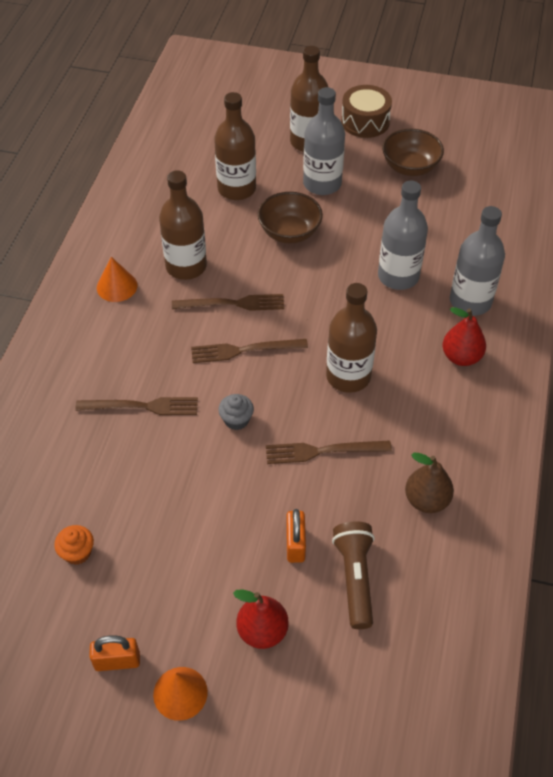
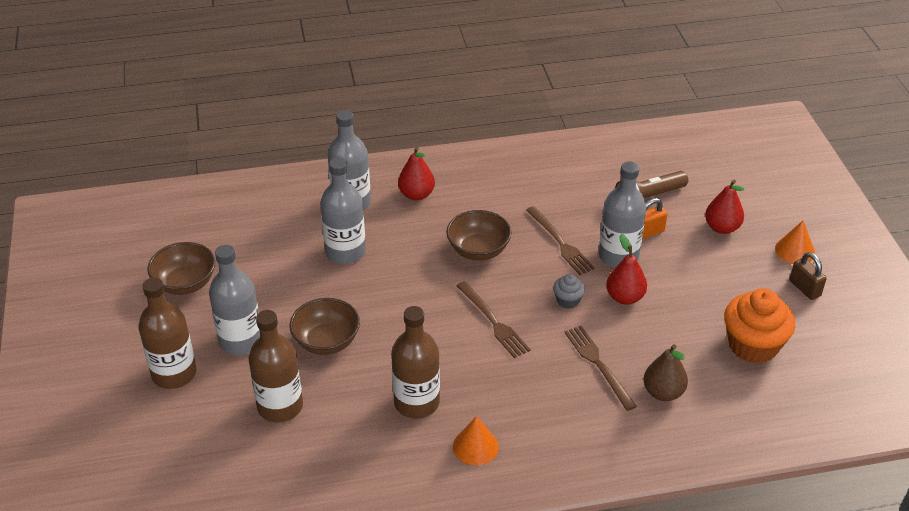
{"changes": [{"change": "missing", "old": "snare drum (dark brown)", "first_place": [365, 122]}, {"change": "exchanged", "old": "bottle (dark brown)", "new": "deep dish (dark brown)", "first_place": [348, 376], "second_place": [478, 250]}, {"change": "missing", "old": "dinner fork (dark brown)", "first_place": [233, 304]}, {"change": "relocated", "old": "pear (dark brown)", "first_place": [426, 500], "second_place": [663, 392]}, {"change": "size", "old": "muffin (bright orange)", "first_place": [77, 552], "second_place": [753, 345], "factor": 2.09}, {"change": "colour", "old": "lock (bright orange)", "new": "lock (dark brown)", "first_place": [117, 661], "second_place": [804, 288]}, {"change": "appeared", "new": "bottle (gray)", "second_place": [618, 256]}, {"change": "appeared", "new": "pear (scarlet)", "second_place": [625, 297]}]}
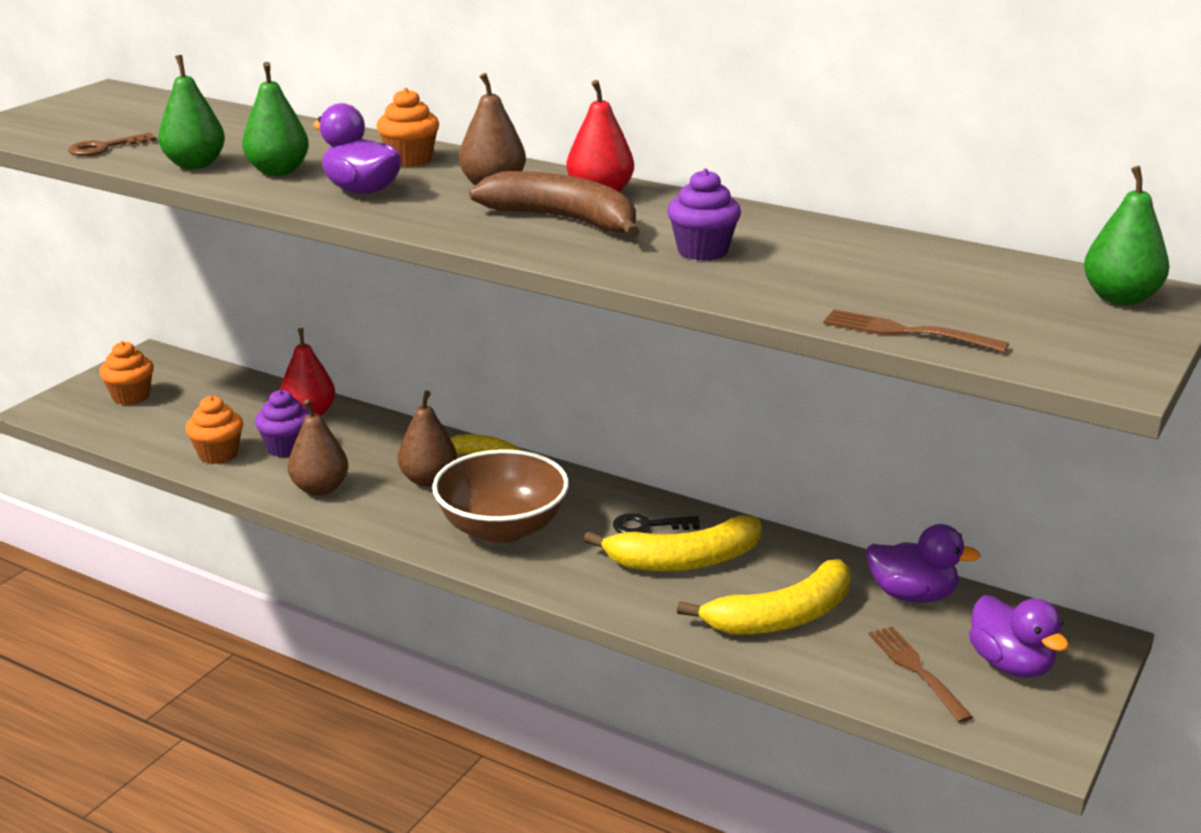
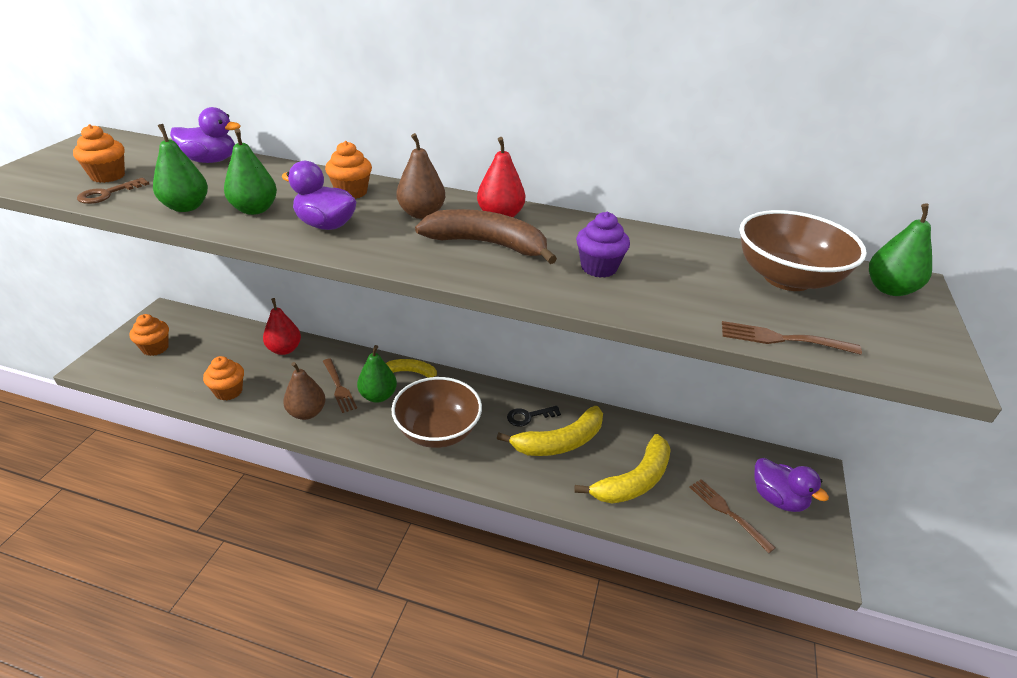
{"changes": [{"change": "missing", "old": "muffin (royal purple)", "first_place": [286, 448]}, {"change": "colour", "old": "pear (dark brown)", "new": "pear (leaf-green)", "first_place": [428, 480], "second_place": [378, 396]}, {"change": "relocated", "old": "toy duck (royal purple)", "first_place": [912, 595], "second_place": [210, 161]}, {"change": "appeared", "new": "muffin (bright orange)", "second_place": [108, 176]}, {"change": "appeared", "new": "deep dish (dark brown)", "second_place": [787, 278]}, {"change": "appeared", "new": "dinner fork (dark brown)", "second_place": [338, 387]}]}
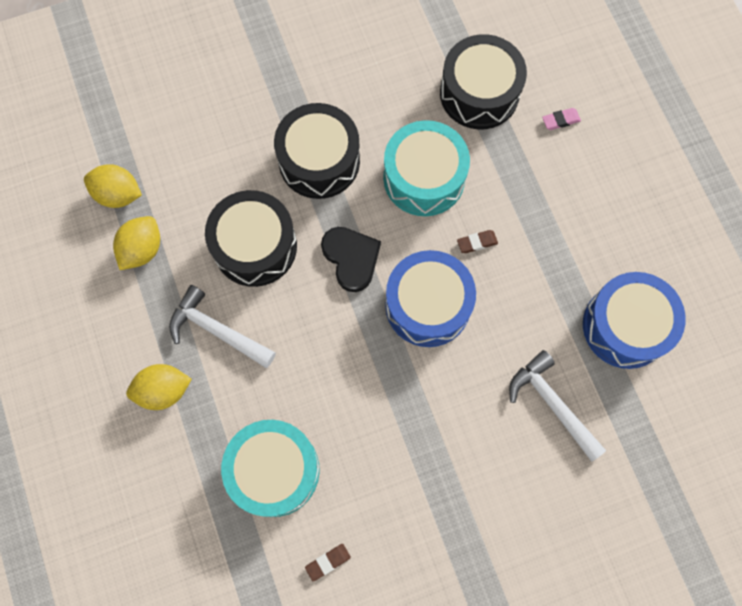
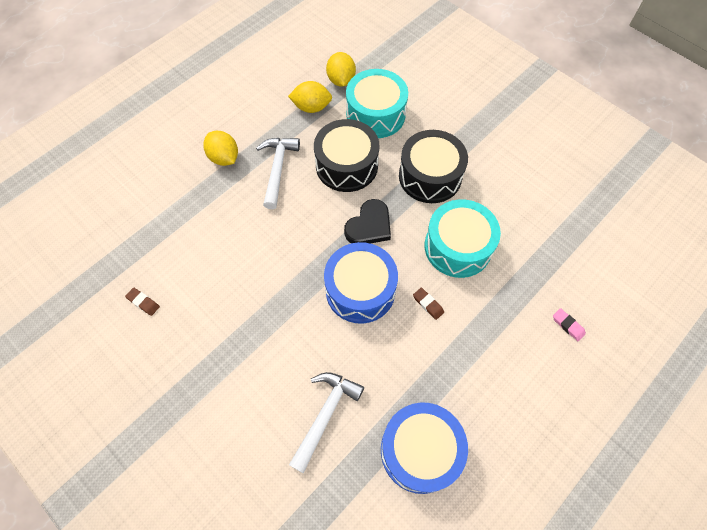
{"changes": [{"change": "missing", "old": "snare drum (ebony)", "first_place": [479, 93]}, {"change": "relocated", "old": "snare drum (aqua)", "first_place": [274, 470], "second_place": [375, 114]}]}
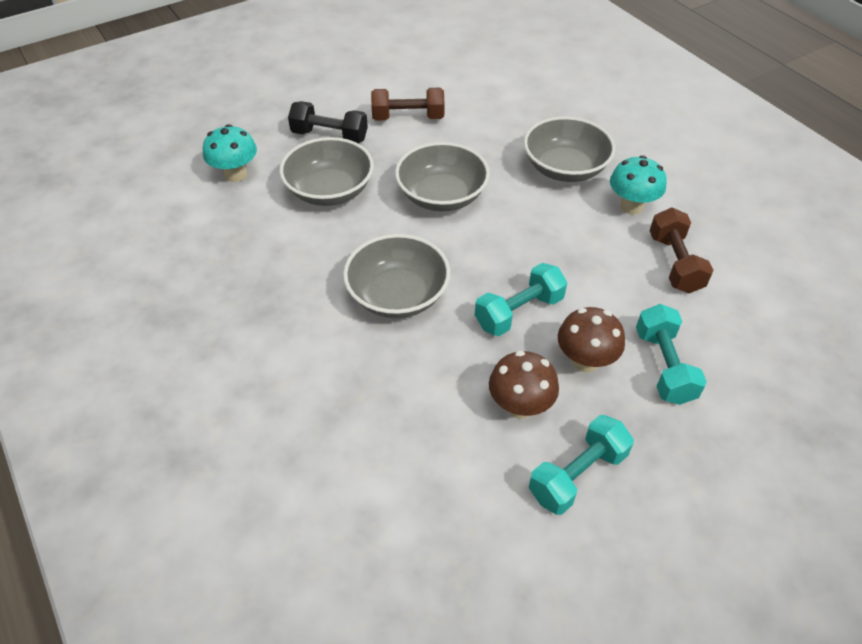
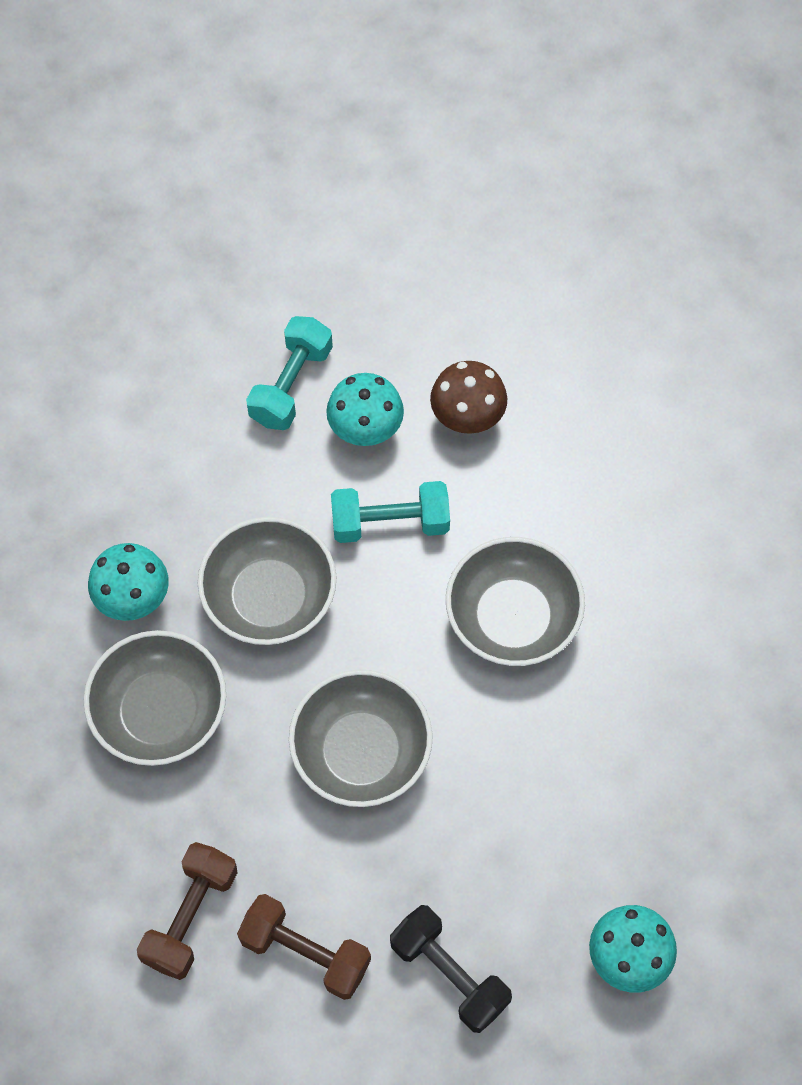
{"changes": [{"change": "relocated", "old": "deep dish (gray)", "first_place": [330, 191], "second_place": [269, 597]}, {"change": "relocated", "old": "hand weight (dark brown)", "first_place": [675, 263], "second_place": [190, 917]}, {"change": "colour", "old": "mushroom (dark brown)", "new": "mushroom (aqua)", "first_place": [585, 361], "second_place": [365, 431]}, {"change": "missing", "old": "hand weight (aqua)", "first_place": [577, 475]}]}
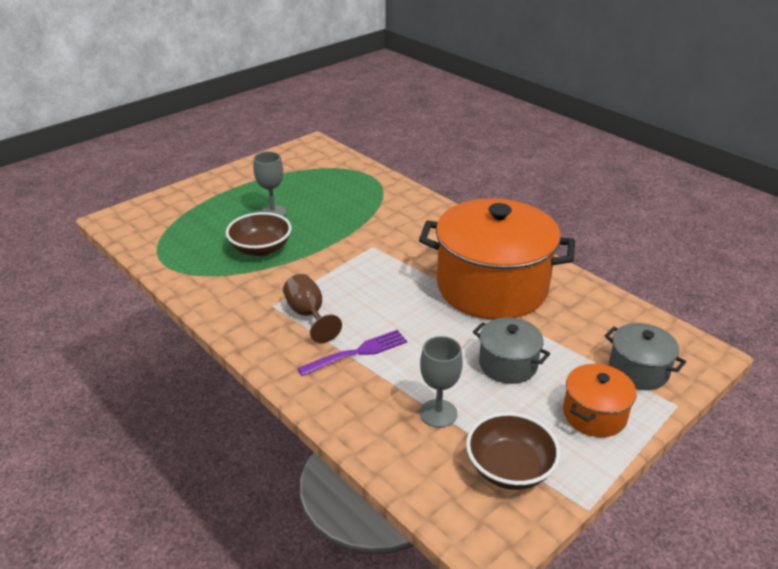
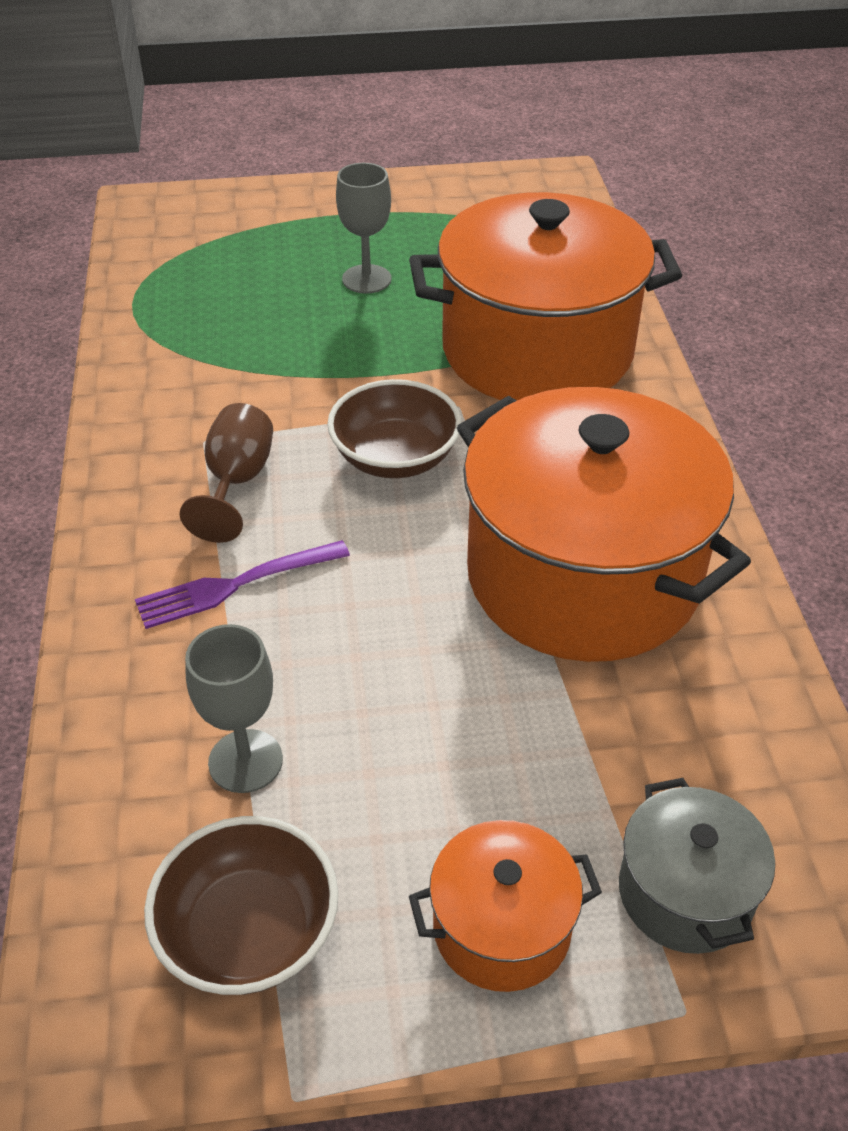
{"changes": [{"change": "relocated", "old": "deep dish (dark brown)", "first_place": [261, 249], "second_place": [395, 457]}, {"change": "missing", "old": "cooking pot (gray)", "first_place": [508, 364]}, {"change": "spun", "old": "dinner fork (royal purple)", "first_place": [356, 353], "second_place": [237, 584], "degrees": 150}, {"change": "appeared", "new": "cooking pot (bright orange)", "second_place": [537, 350]}]}
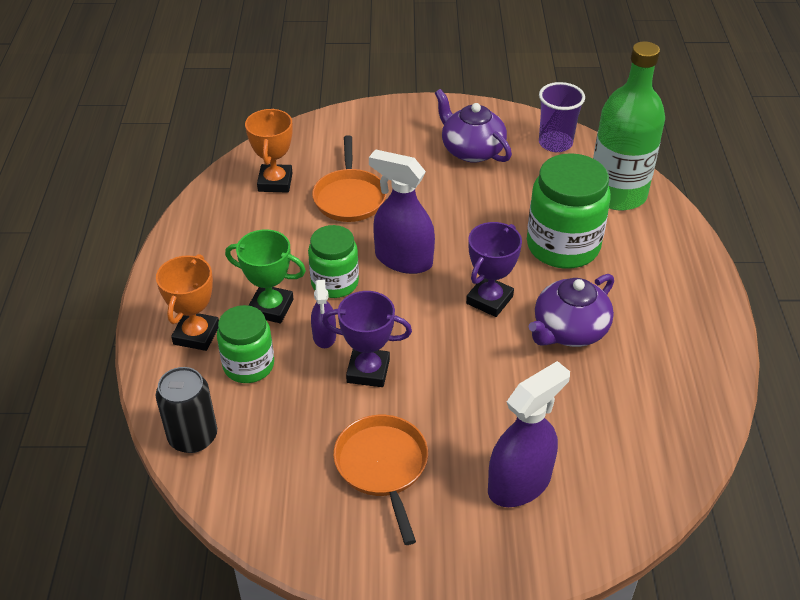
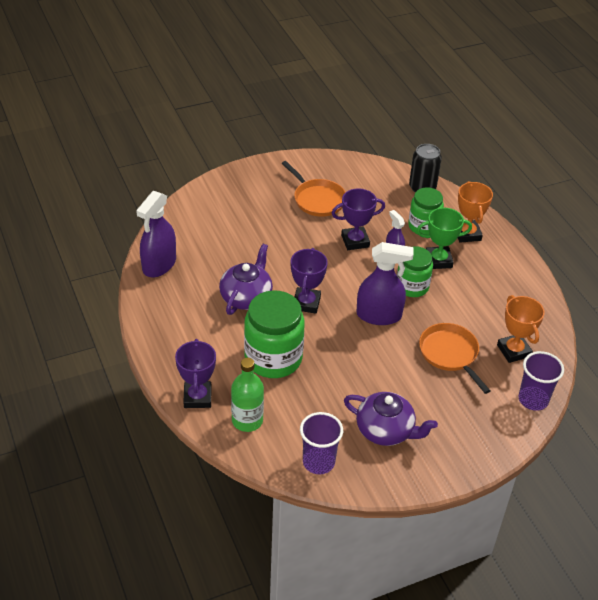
{"changes": [{"change": "size", "old": "bottle (leaf-green)", "first_place": [617, 194], "second_place": [247, 420], "factor": 0.61}, {"change": "relocated", "old": "sprayer (royal purple)", "first_place": [519, 483], "second_place": [159, 265]}, {"change": "appeared", "new": "prize cup (royal purple)", "second_place": [197, 397]}, {"change": "appeared", "new": "tumbler (royal purple)", "second_place": [533, 400]}]}
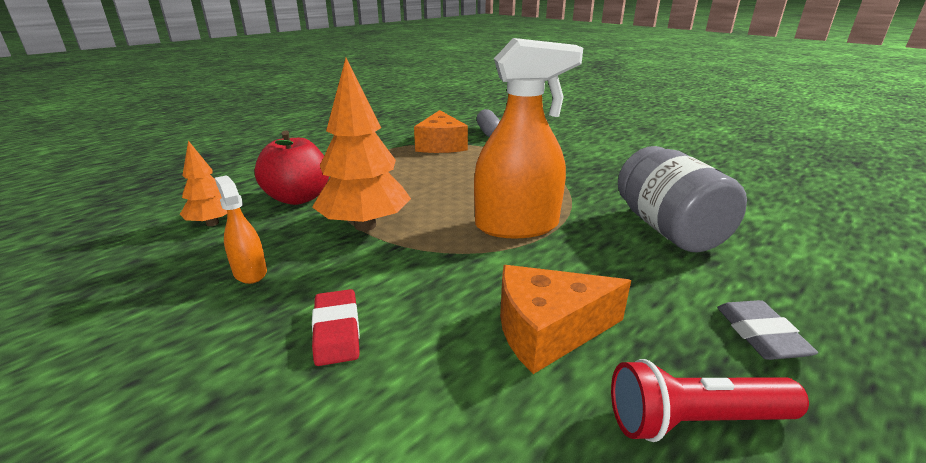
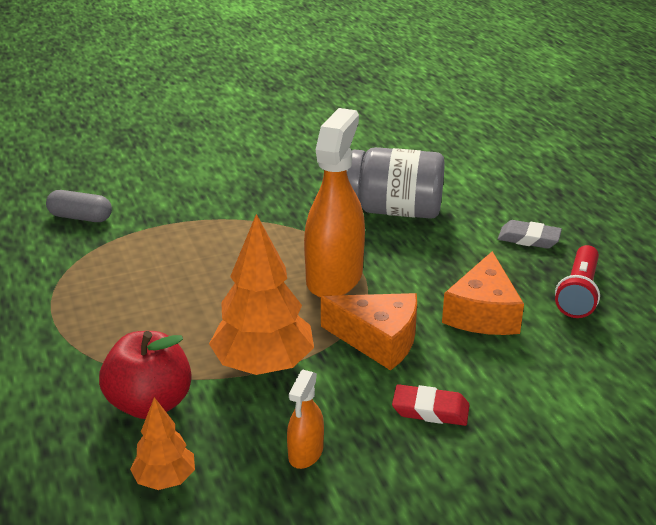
{"changes": [{"change": "relocated", "old": "cheese (bright orange)", "first_place": [440, 145], "second_place": [378, 340]}, {"change": "spun", "old": "sprayer (bright orange)", "first_place": [250, 272], "second_place": [305, 453], "degrees": -60}]}
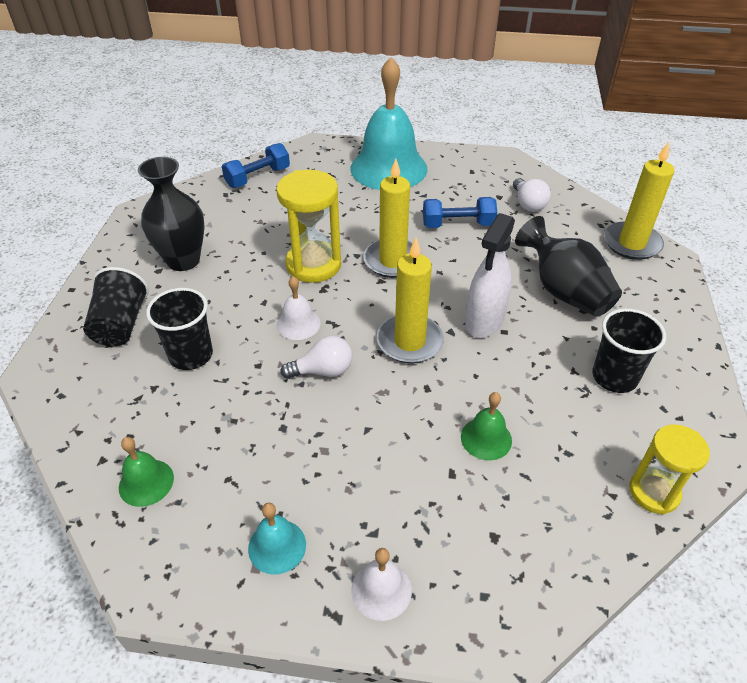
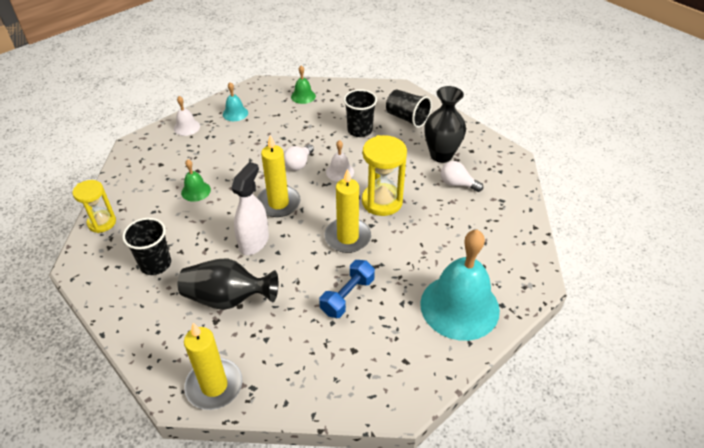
{"changes": [{"change": "missing", "old": "hand weight (cobalt)", "first_place": [258, 177]}, {"change": "relocated", "old": "bulb (white)", "first_place": [528, 204], "second_place": [457, 184]}, {"change": "spun", "old": "sprayer (white)", "first_place": [484, 321], "second_place": [254, 242], "degrees": 45}]}
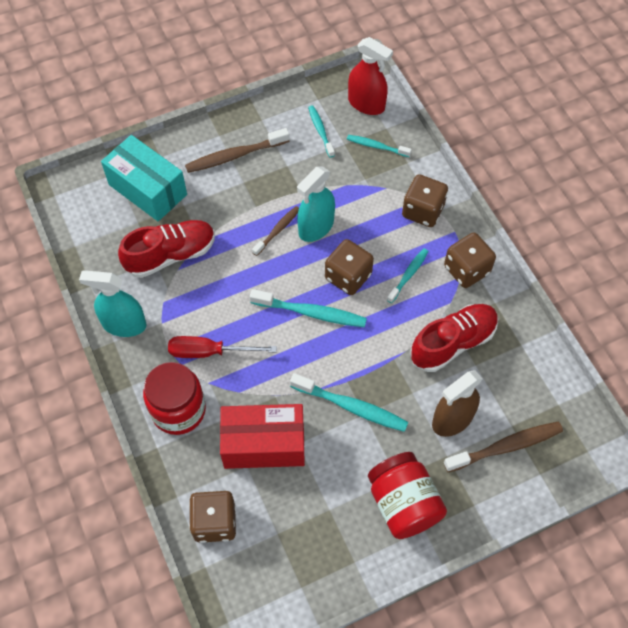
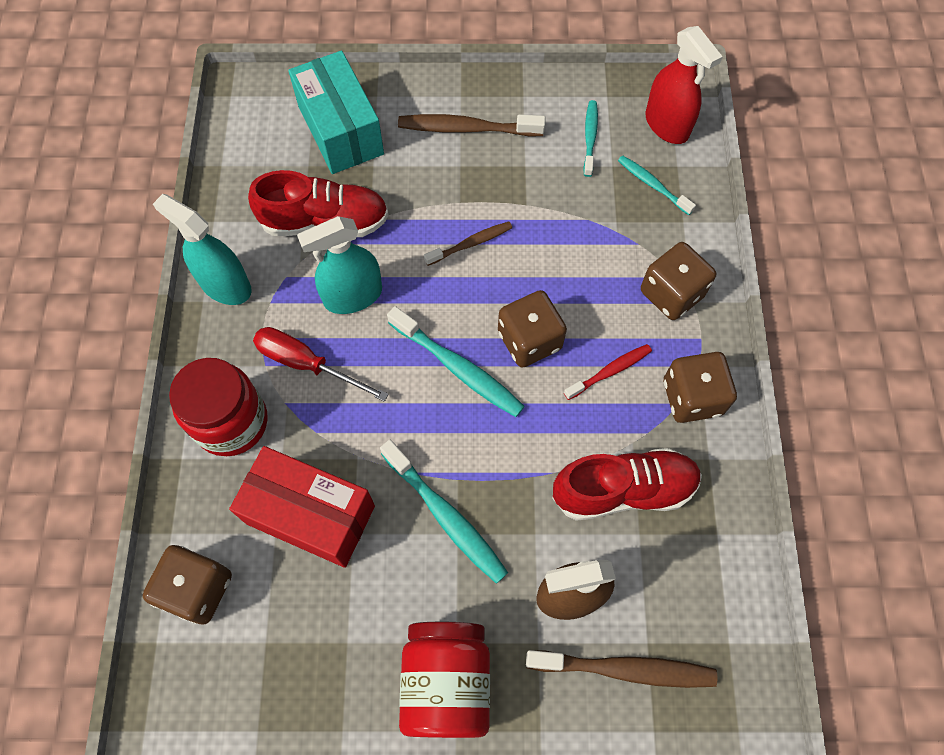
{"changes": [{"change": "relocated", "old": "sprayer (aqua)", "first_place": [316, 227], "second_place": [353, 296]}, {"change": "colour", "old": "toothbrush (aqua)", "new": "toothbrush (scarlet)", "first_place": [408, 275], "second_place": [610, 371]}]}
